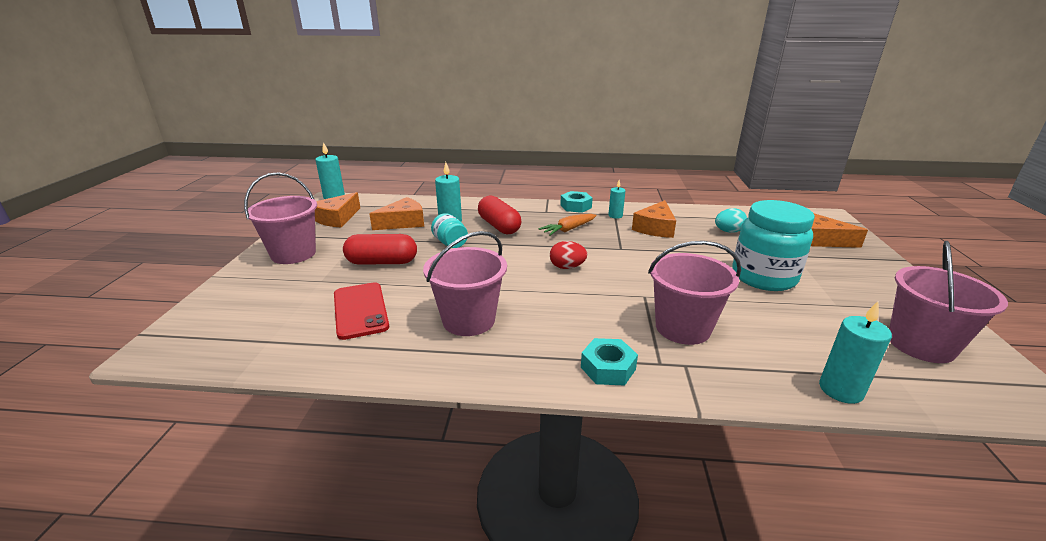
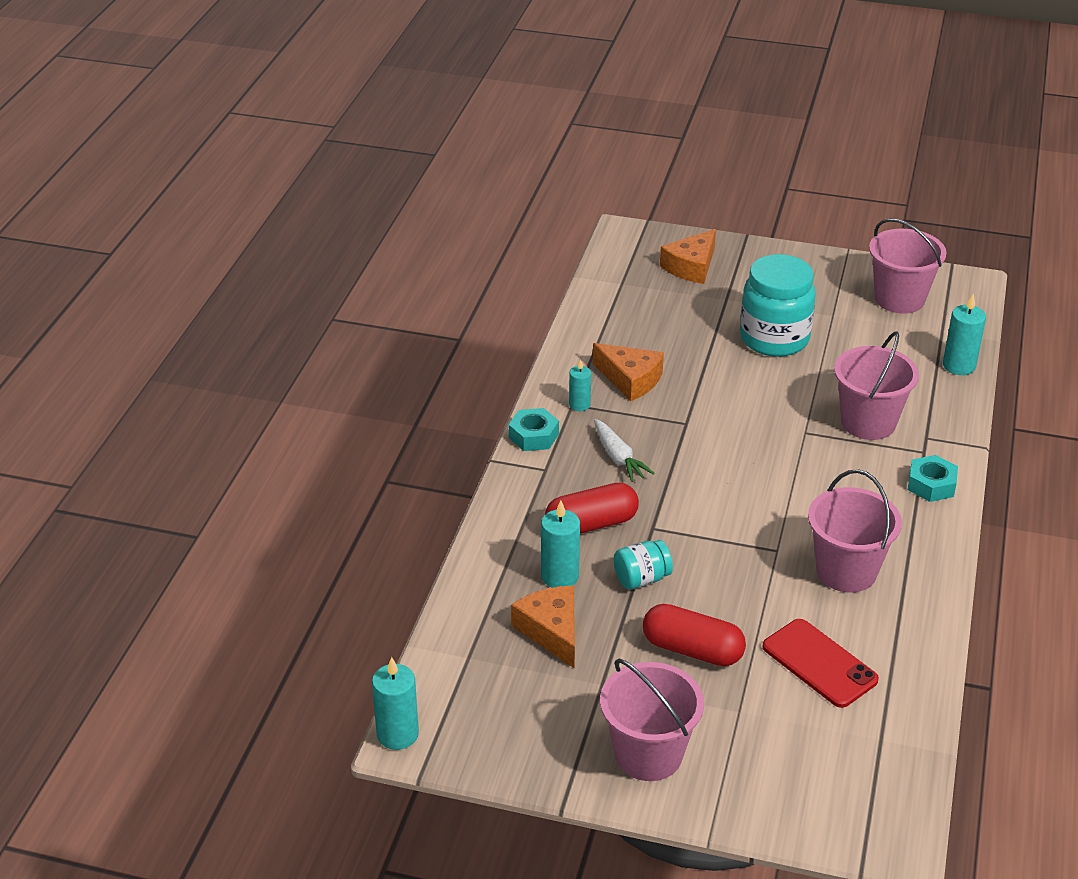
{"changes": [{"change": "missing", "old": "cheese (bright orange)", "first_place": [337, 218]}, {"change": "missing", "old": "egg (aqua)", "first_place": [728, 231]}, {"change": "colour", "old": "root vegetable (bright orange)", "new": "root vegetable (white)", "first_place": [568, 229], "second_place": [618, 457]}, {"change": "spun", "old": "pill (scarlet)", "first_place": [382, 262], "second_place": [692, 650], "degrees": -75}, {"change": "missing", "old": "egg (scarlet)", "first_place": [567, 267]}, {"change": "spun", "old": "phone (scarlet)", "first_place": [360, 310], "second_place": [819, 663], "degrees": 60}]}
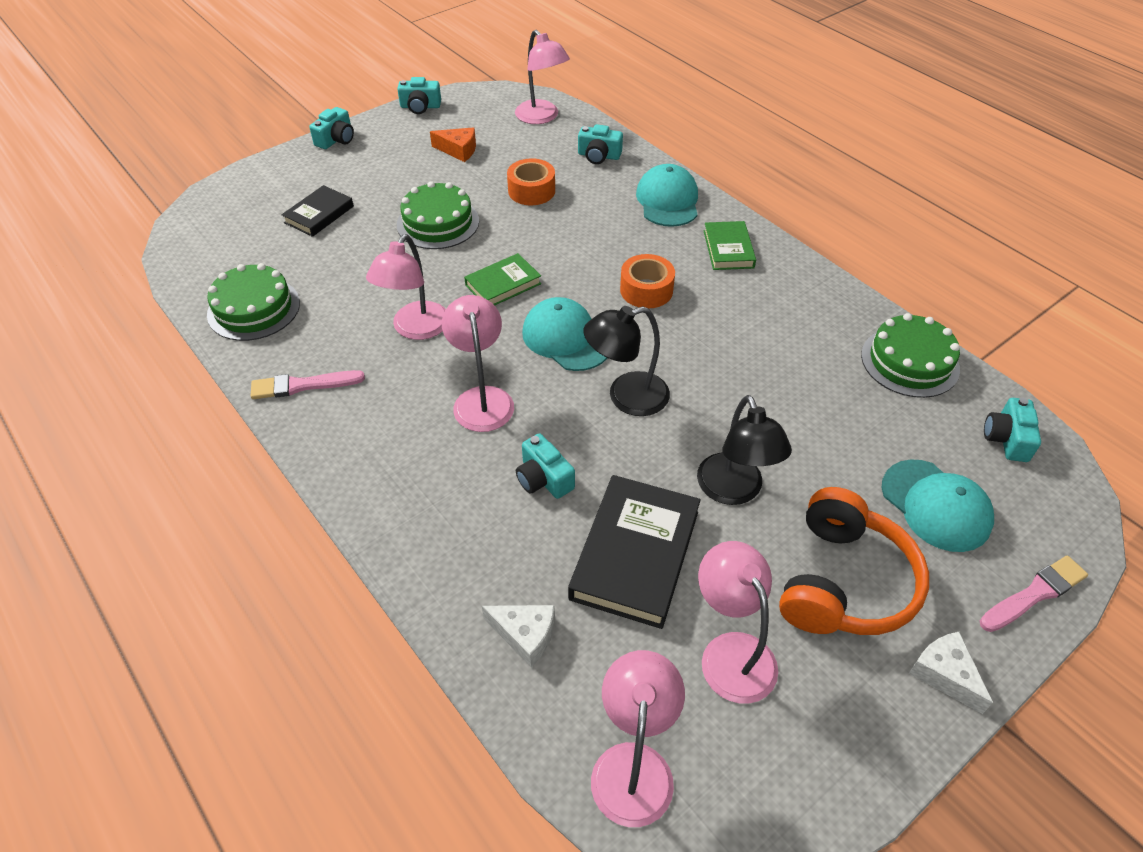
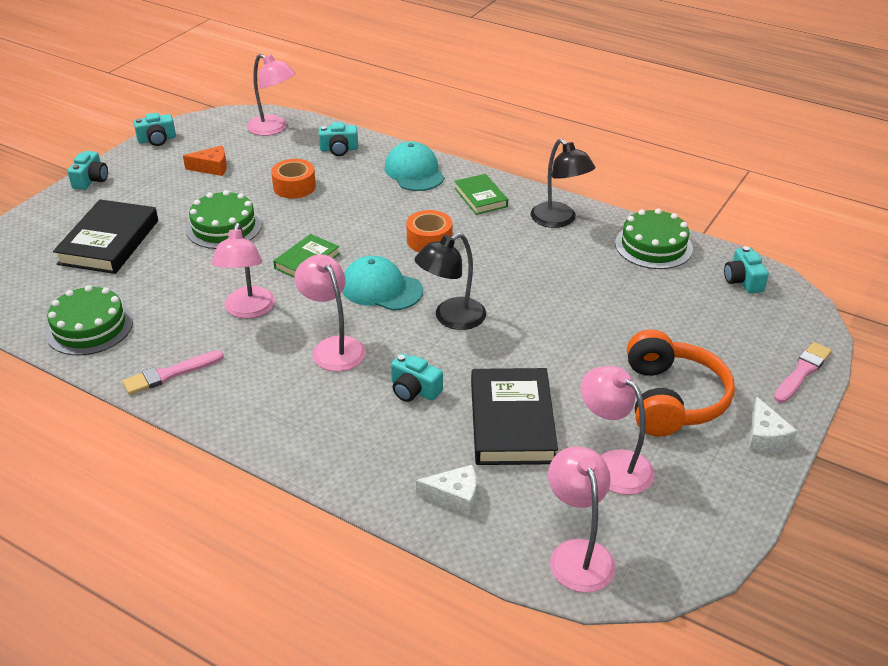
{"changes": [{"change": "size", "old": "hardback (ebony)", "first_place": [319, 214], "second_place": [109, 242], "factor": 1.7}, {"change": "relocated", "old": "desk lamp (ebony)", "first_place": [734, 491], "second_place": [559, 220]}, {"change": "missing", "old": "baseball cap (aqua)", "first_place": [936, 505]}, {"change": "spun", "old": "cheese (white)", "first_place": [944, 674], "second_place": [765, 436], "degrees": -135}]}
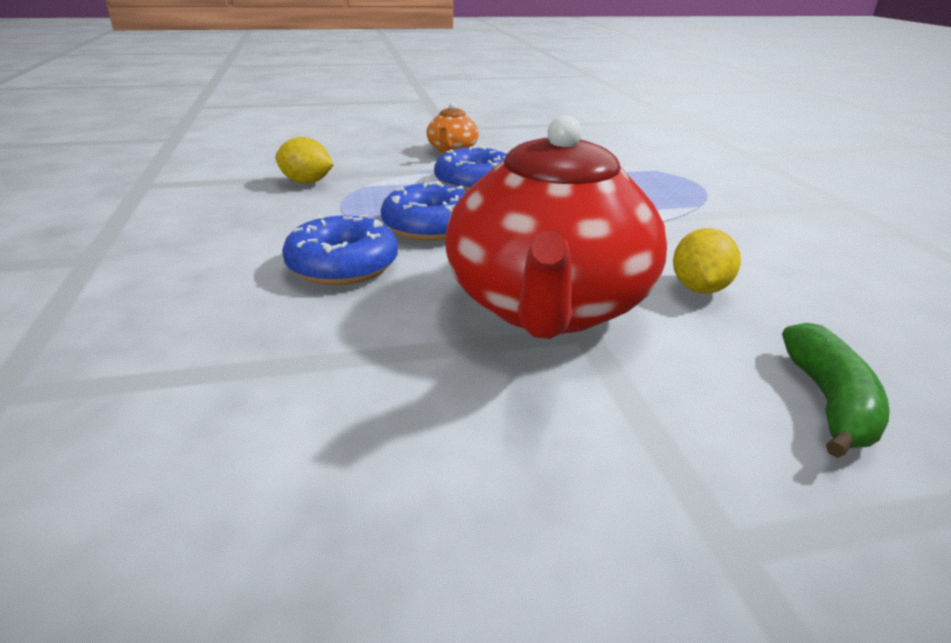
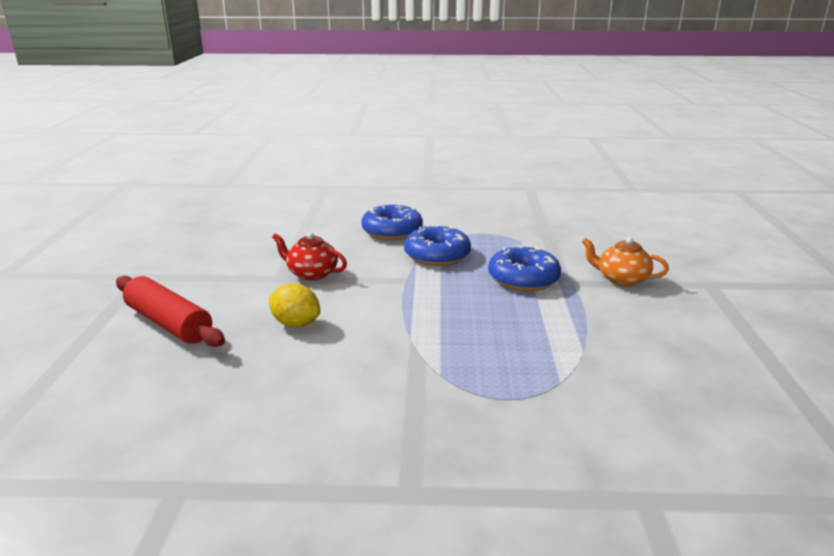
{"changes": [{"change": "size", "old": "china teapot (scarlet)", "first_place": [548, 306], "second_place": [311, 273], "factor": 0.43}, {"change": "missing", "old": "toy lemon (yellow)", "first_place": [306, 182]}, {"change": "exchanged", "old": "banana fruit (leaf-green)", "new": "dough roller (scarlet)", "first_place": [829, 402], "second_place": [169, 323]}]}
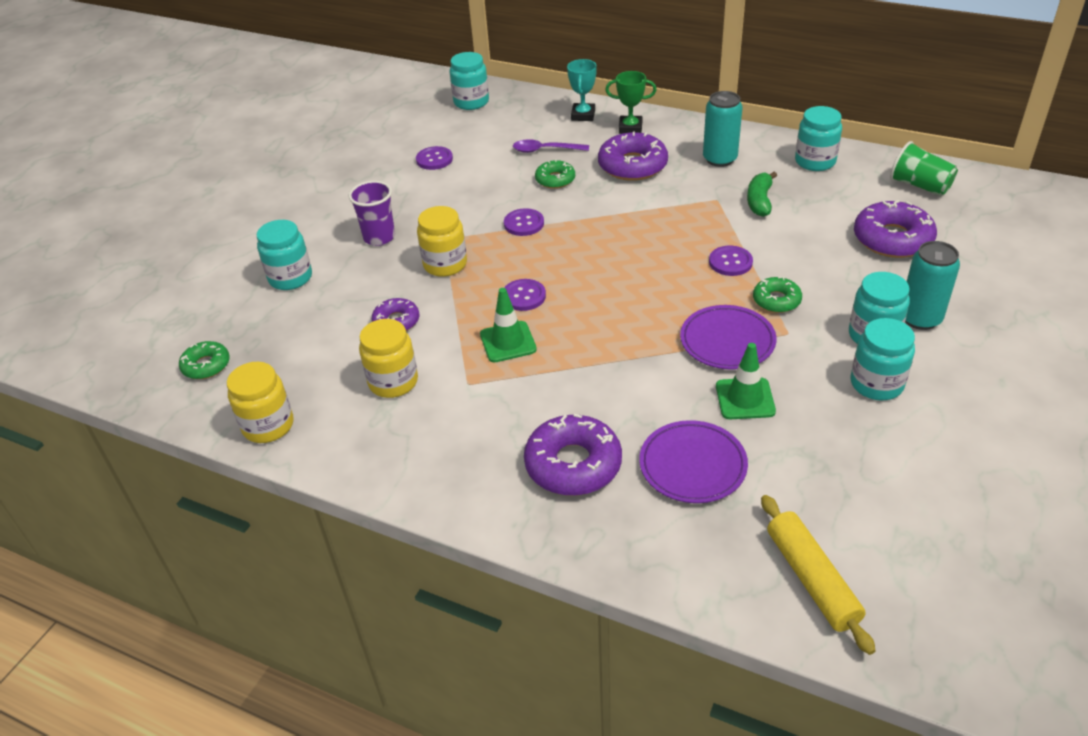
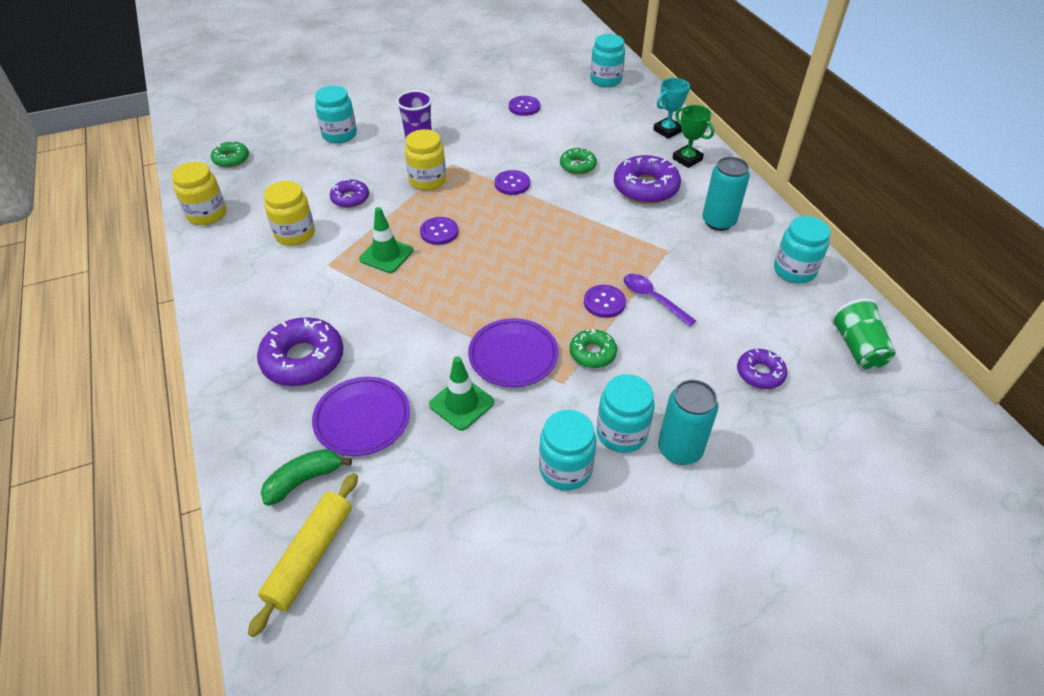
{"changes": [{"change": "relocated", "old": "tablespoon (royal purple)", "first_place": [545, 150], "second_place": [652, 299]}, {"change": "relocated", "old": "banana fruit (leaf-green)", "first_place": [759, 201], "second_place": [304, 480]}, {"change": "size", "old": "donut (royal purple)", "first_place": [892, 239], "second_place": [760, 373], "factor": 0.57}]}
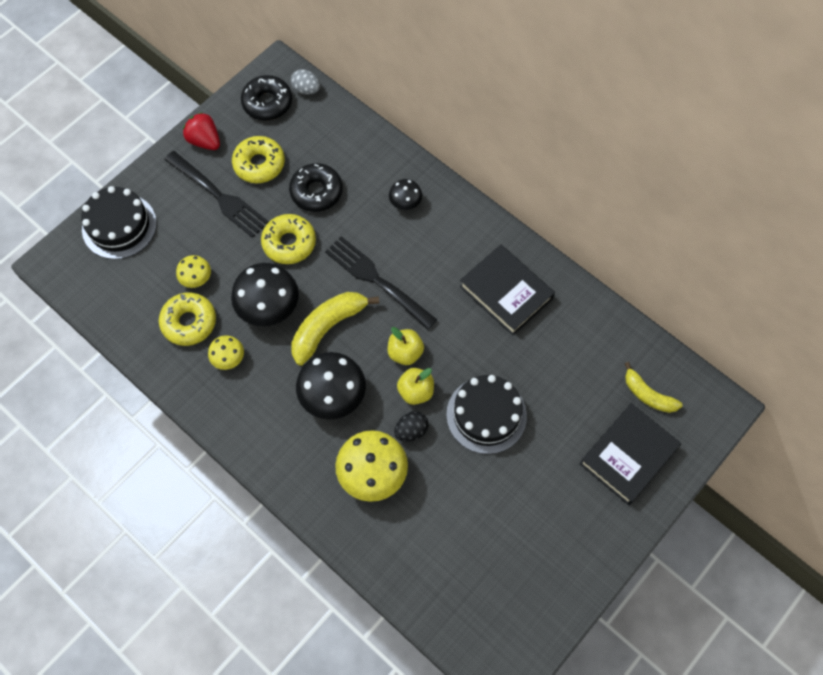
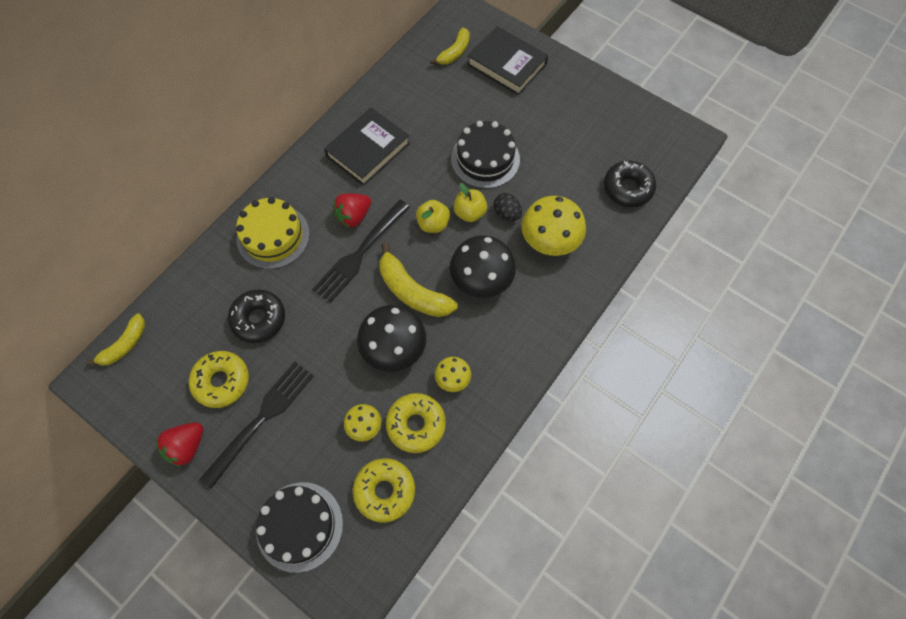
{"changes": [{"change": "exchanged", "old": "egg (gray)", "new": "banana fruit (yellow)", "first_place": [306, 89], "second_place": [125, 345]}, {"change": "relocated", "old": "donut (ebony)", "first_place": [267, 103], "second_place": [627, 188]}, {"change": "exchanged", "old": "mushroom (ebony)", "new": "cake (yellow)", "first_place": [405, 202], "second_place": [273, 236]}, {"change": "relocated", "old": "donut (yellow)", "first_place": [289, 243], "second_place": [385, 491]}, {"change": "appeared", "new": "strawberry (scarlet)", "second_place": [353, 216]}]}
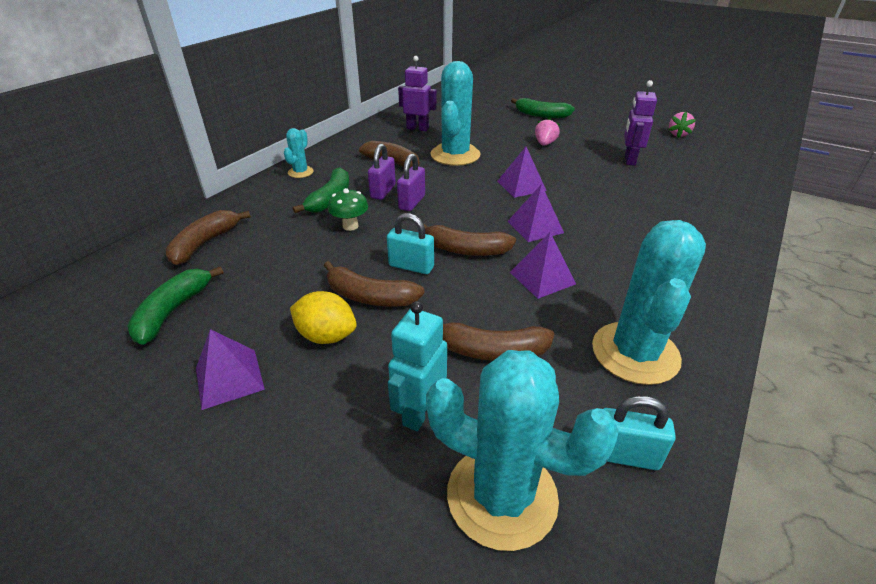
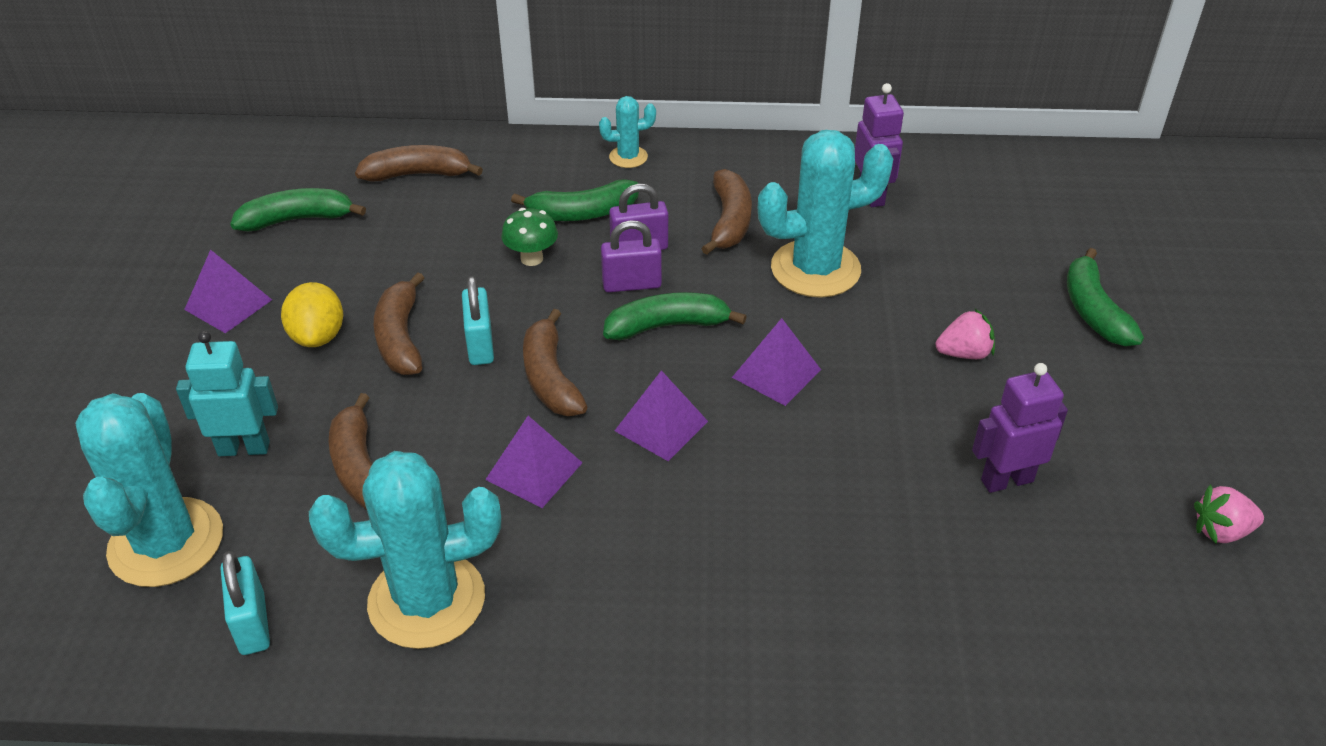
{"changes": [{"change": "appeared", "new": "banana fruit (leaf-green)", "second_place": [667, 326]}]}
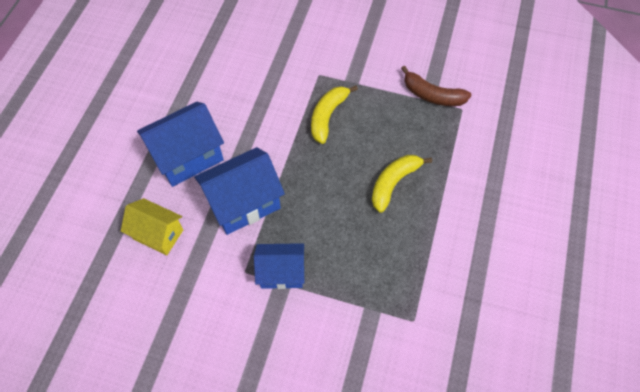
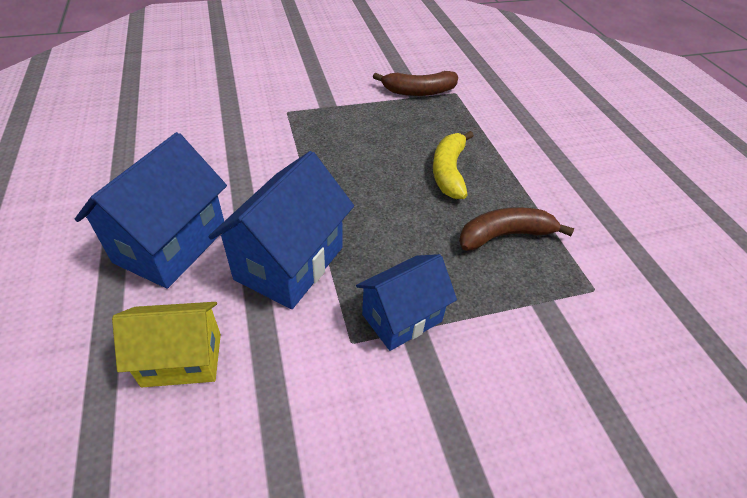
{"changes": [{"change": "missing", "old": "banana fruit (yellow)", "first_place": [328, 116]}, {"change": "appeared", "new": "banana fruit (dark brown)", "second_place": [505, 235]}]}
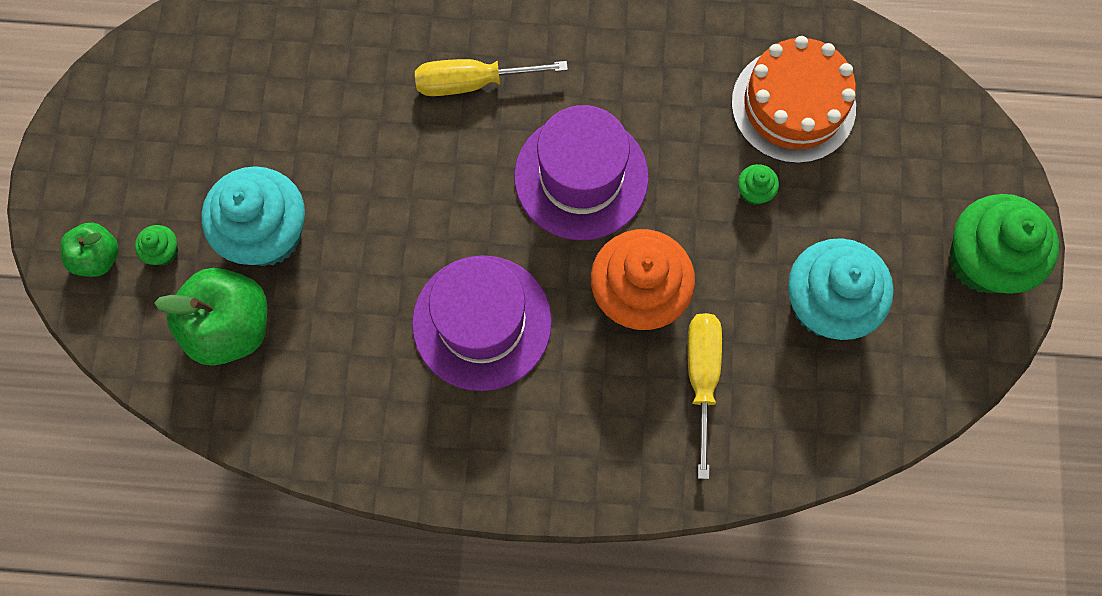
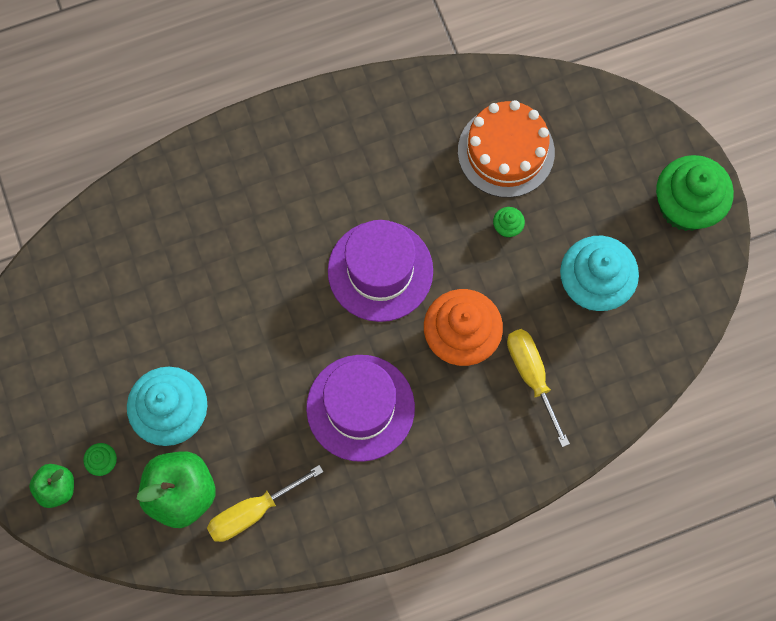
{"changes": [{"change": "relocated", "old": "flat screwdriver (yellow)", "first_place": [472, 82], "second_place": [253, 511]}]}
